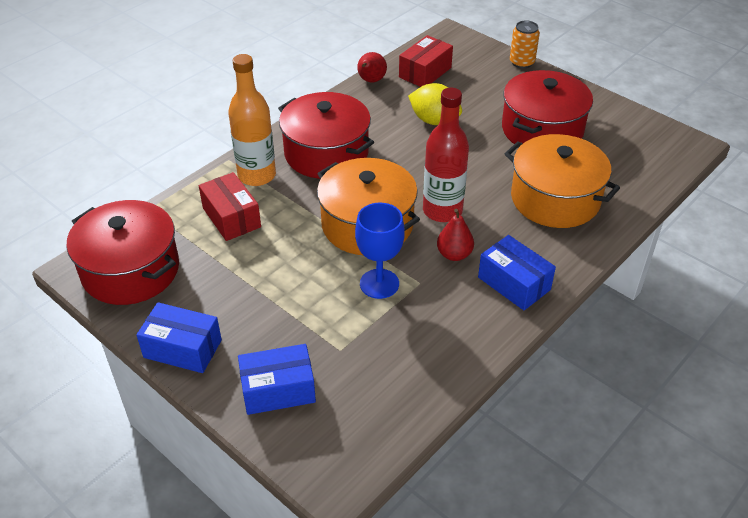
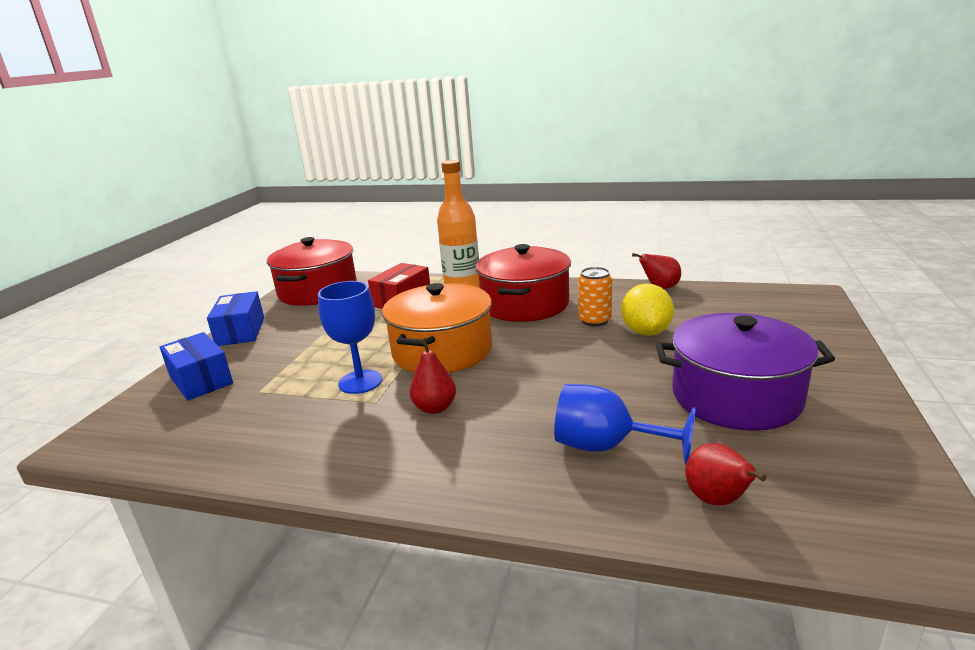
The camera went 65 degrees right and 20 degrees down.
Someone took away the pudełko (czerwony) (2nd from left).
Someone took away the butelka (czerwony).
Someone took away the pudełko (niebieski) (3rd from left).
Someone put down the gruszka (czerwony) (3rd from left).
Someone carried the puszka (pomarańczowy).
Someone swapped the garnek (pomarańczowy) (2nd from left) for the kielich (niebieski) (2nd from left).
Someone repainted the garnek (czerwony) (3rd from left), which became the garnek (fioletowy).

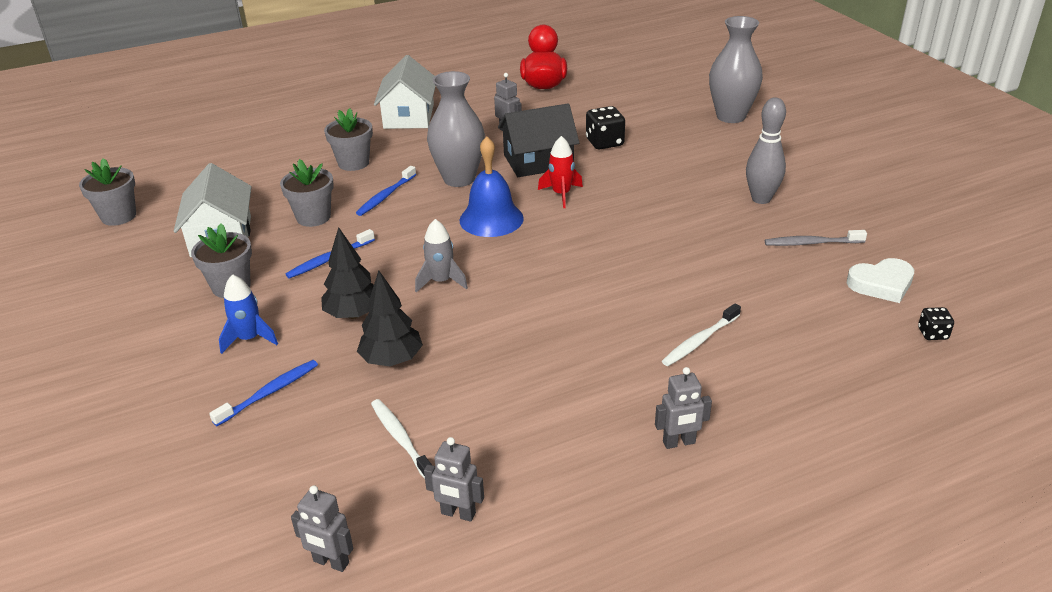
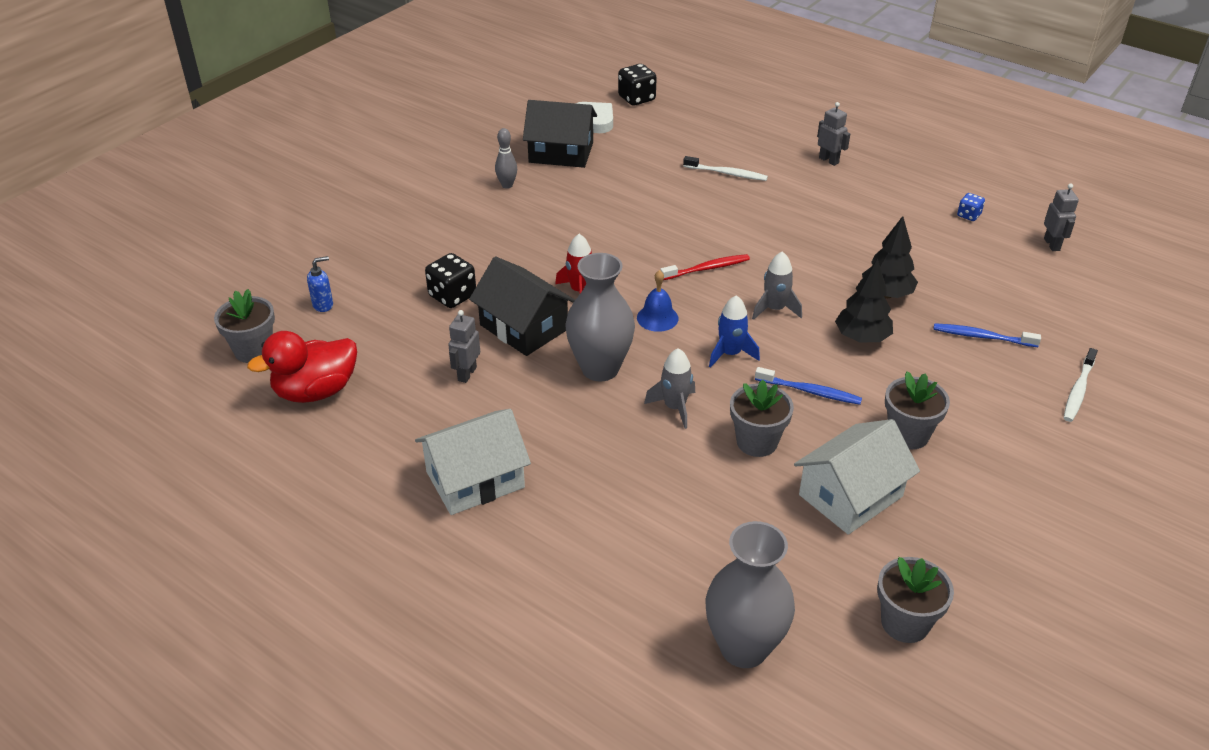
The camera went 120 degrees left and 5 degrees up.
Someone put down the dozownik mydła (niebieski).
Someone put down the szczoteczka do zębów (czerwony).
Someone carried the rakieta (niebieski).
Someone carried the doniczka (szary) (4th from left in the first image).
Someone carried the szczoteczka do zębów (biały) (1st from left in the first image).
Someone carried the wazon (szary) (2nd from left).
Someone swapped the szczoteczka do zębów (niebieski) (3rd from left) for the rakieta (szary) (1st from left).
Someone swapped the robot (szary) (2nd from left) for the kostka do gry (niebieski).
Someone swapped the szczoteczka do zębów (szary) for the domek (czarny) (2nd from left).
Someone scaled the dzwonek (niebieski) by 0.61.
Someone scaled the kręgiel (szary) by 0.63.
Someone scaled the kostka do gry (czarny) (2nd from left) by 1.74.

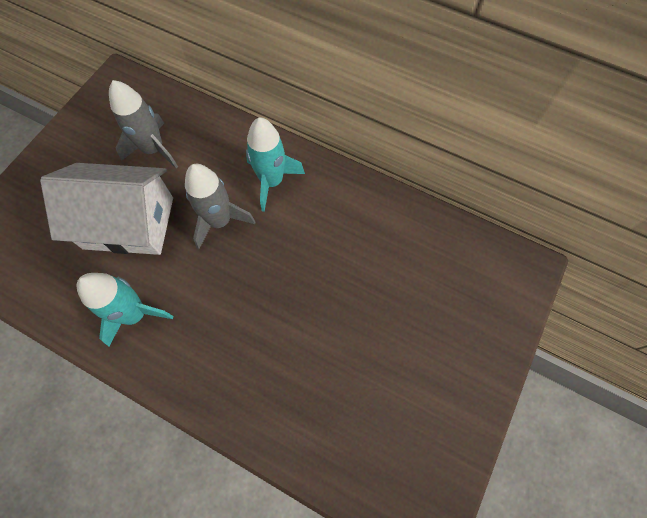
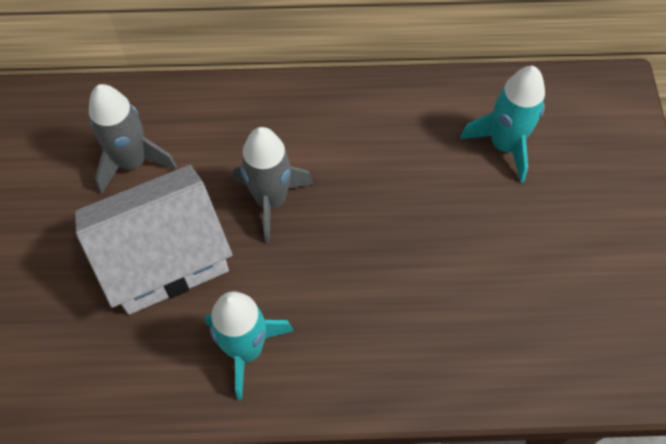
The camera went 30 degrees left and 5 degrees down.
Someone carried the rakieta (turkusowy) (2nd from left).

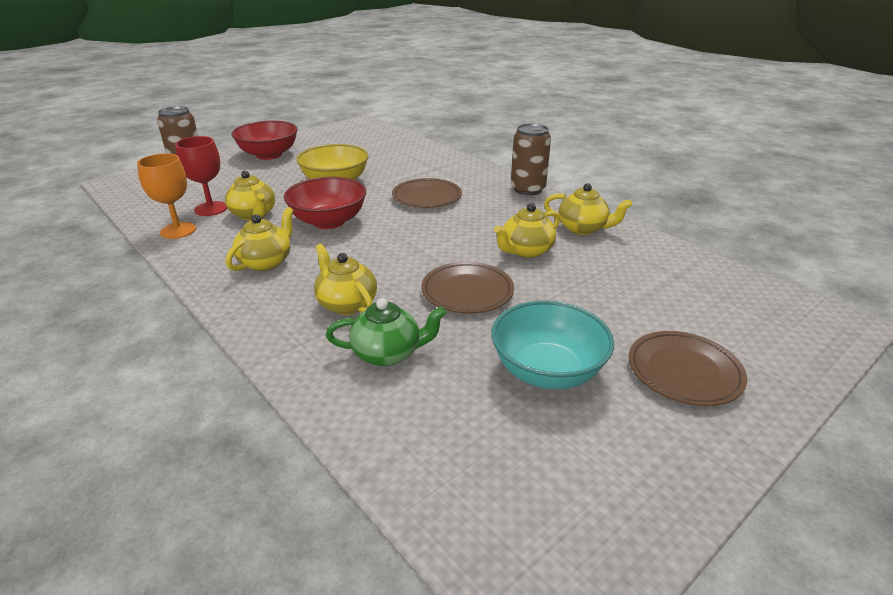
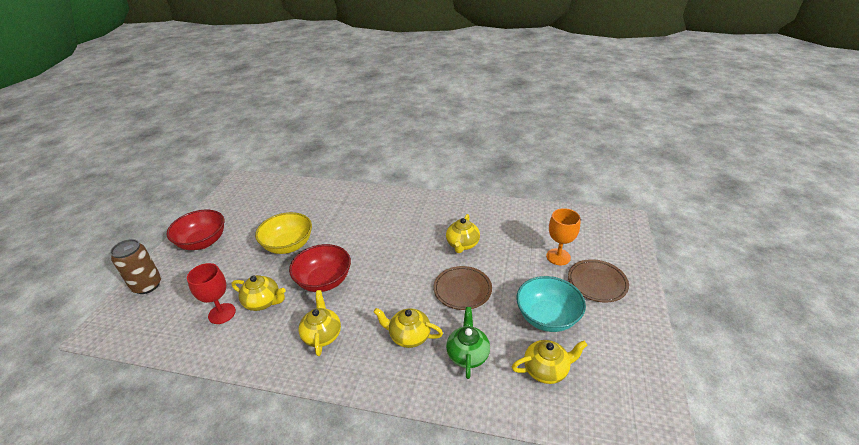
The camera went 35 degrees left and 5 degrees up.
Someone took away the talerz (brązowy) (1st from left).
Someone took away the puszka (brązowy) (2nd from left).
Someone carried the kielich (pomarańczowy).
Someone carried the imbryk (żółty) (5th from left).
Someone rotated the imbryk (zielony) by 45 degrees counterclockwise.

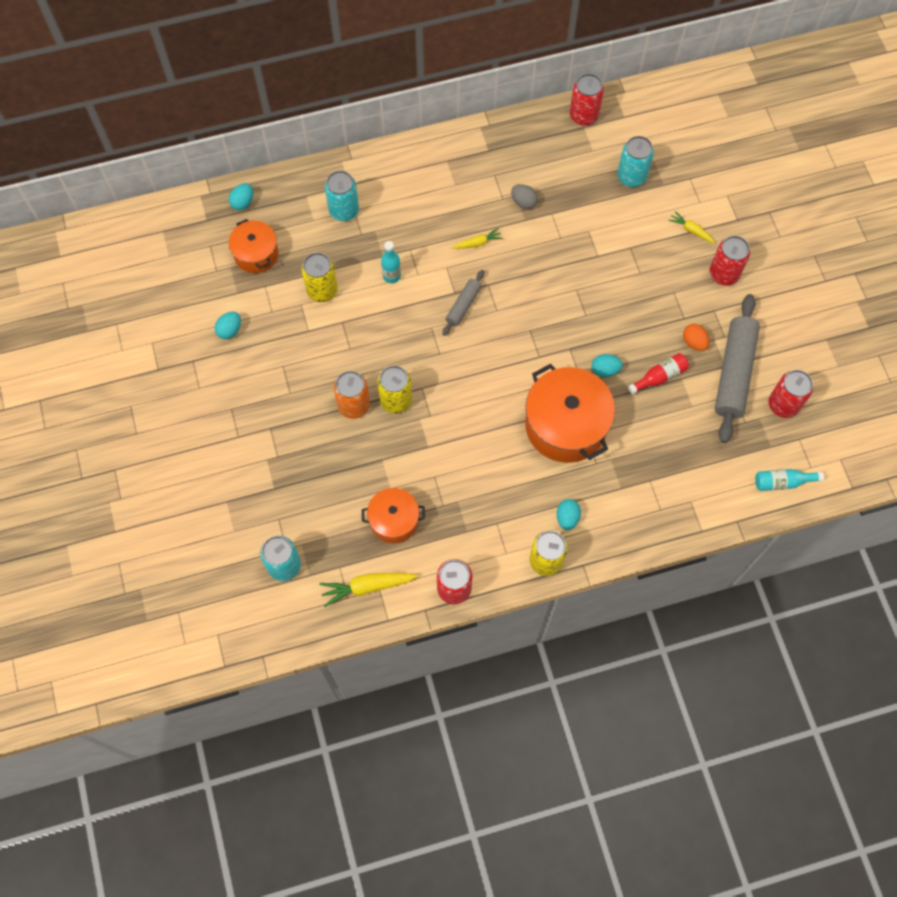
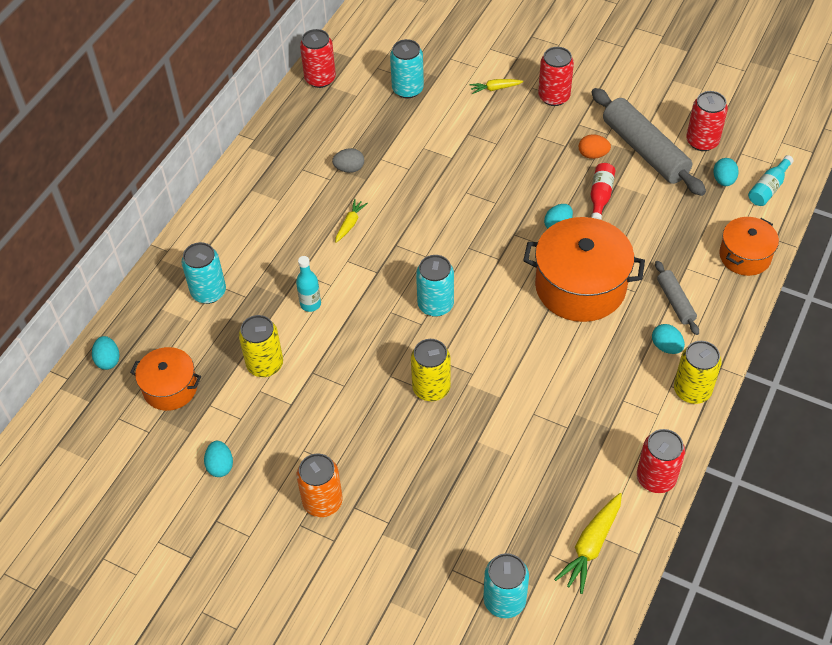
The camera went 45 degrees left and 15 degrees down.
Someone put down the puszka (turkusowy) (3rd from left).
Someone put down the jajko (turkusowy) (5th from left).
Someone carried the puszka (pomarańczowy).
Someone carried the garnek (pomarańczowy) (2nd from left in the first image).
Someone carried the wałek do ciasta (szary) (1st from left in the first image).

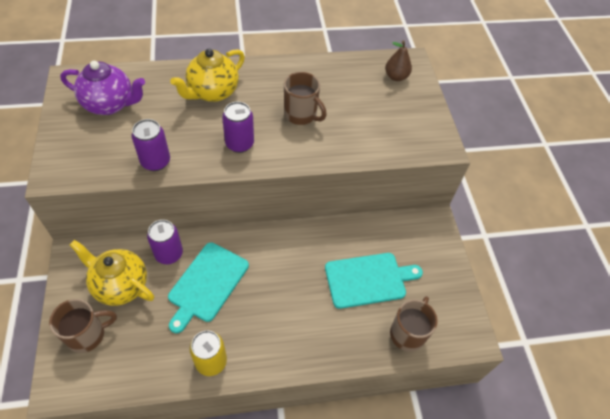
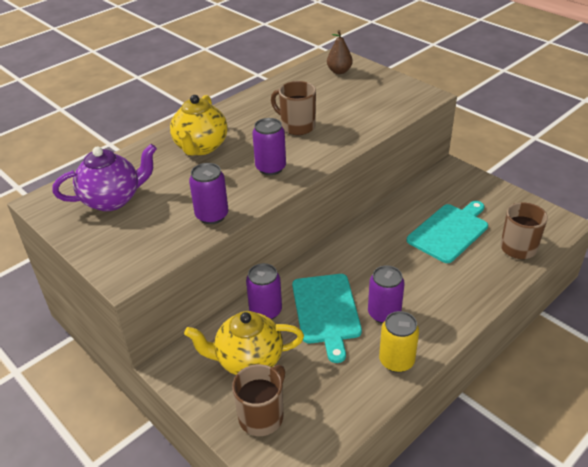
The camera went 30 degrees left and 15 degrees down.
Someone put down the puszka (fioletowy) (4th from left).
Someone rotated the kubek (brązowy) (2nd from left) by 150 degrees counterclockwise.

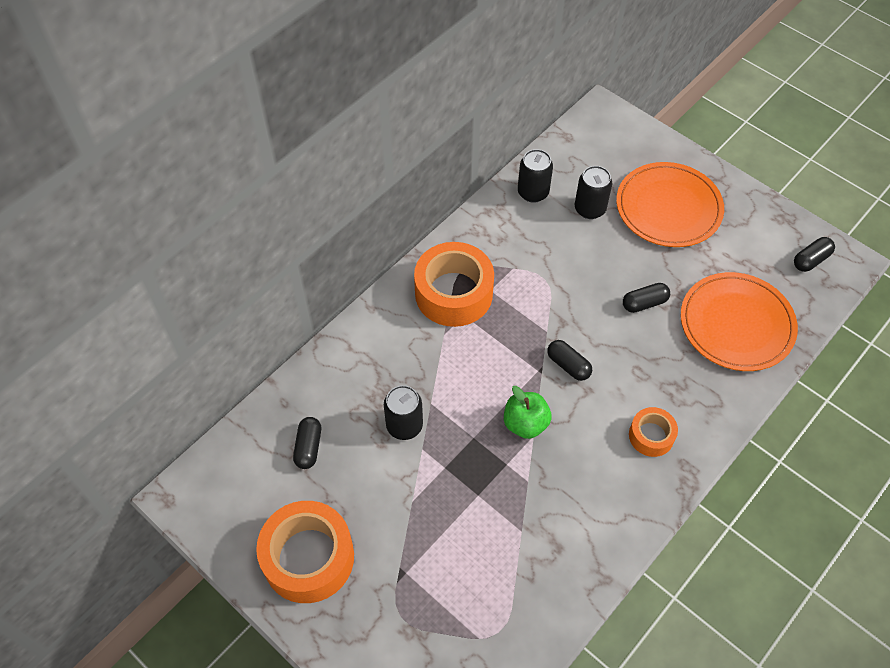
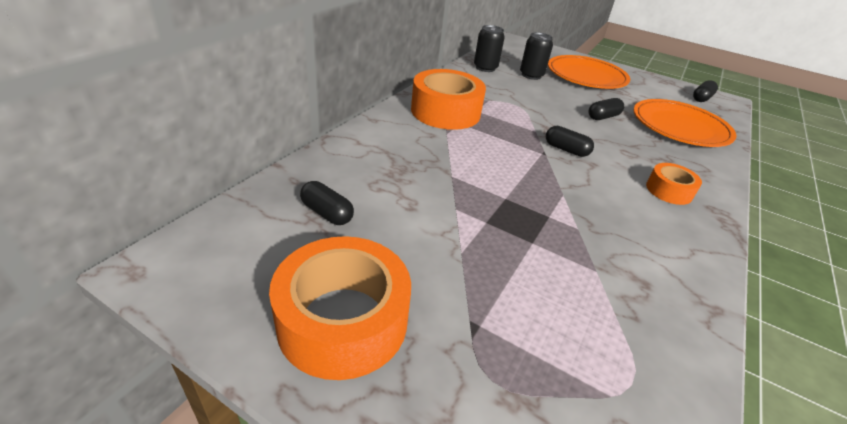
The camera went 15 degrees left and 20 degrees down.
Someone took away the puszka (czarny) (1st from left).
Someone took away the jabłko (zielony).
Someone rotated the kapsułka (czarny) (1st from left) by 45 degrees counterclockwise.

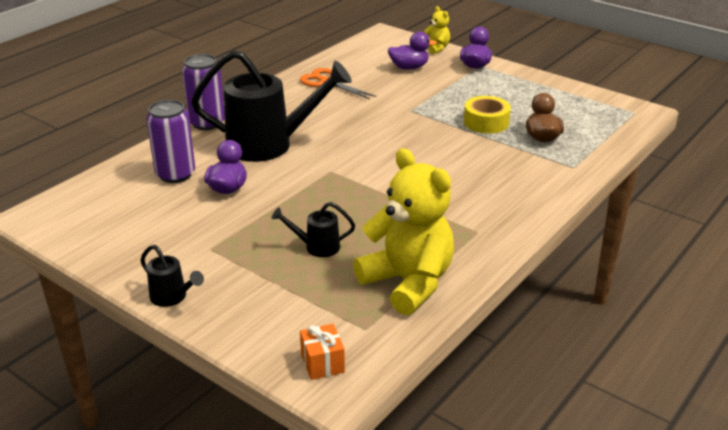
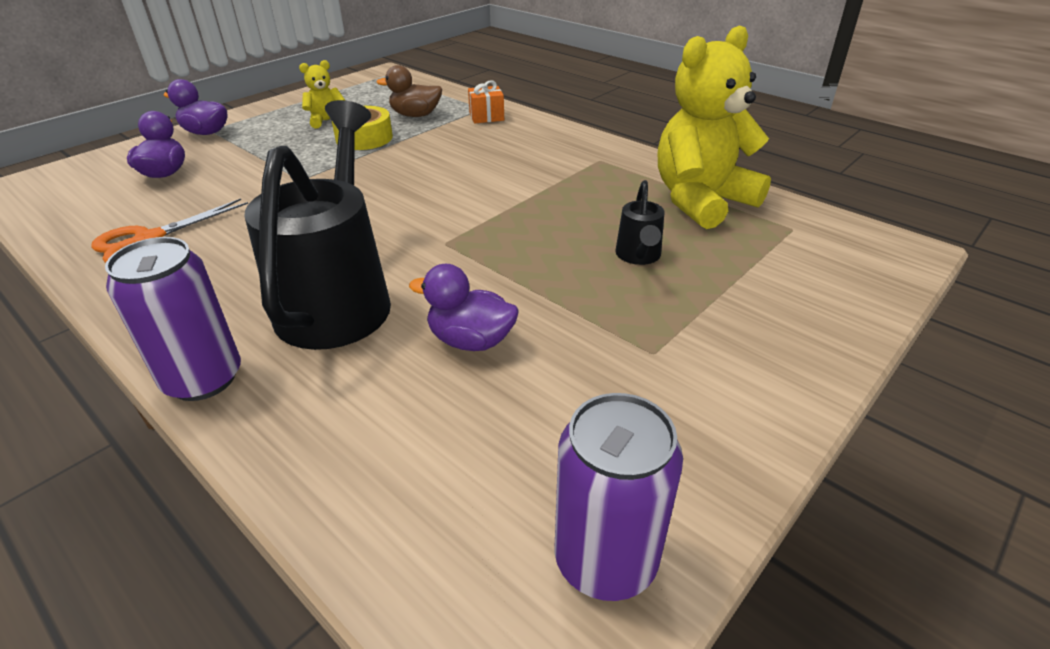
The camera went 85 degrees left and 5 degrees up.
Someone took away the konewka (czarny) (1st from left).
Someone carried the puszka (fioletowy) (1st from left in the first image).
Someone carried the prezent (pomarańczowy).
Someone carried the miś (żółty) (2nd from left in the first image).

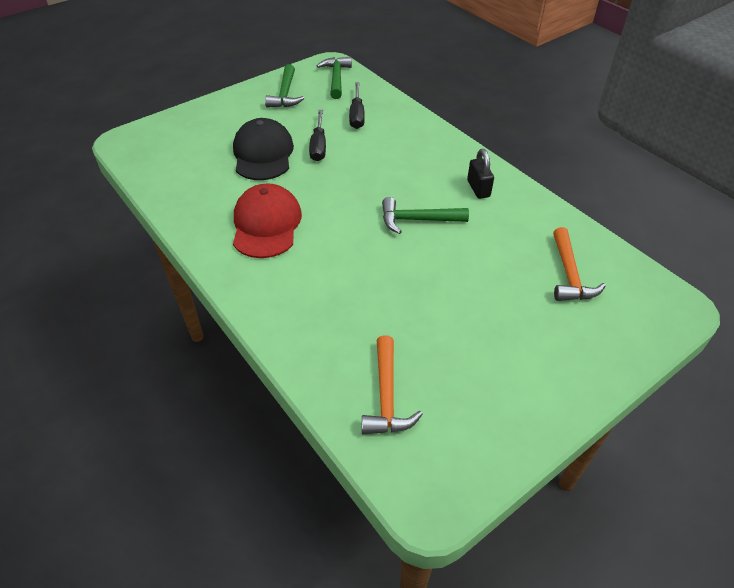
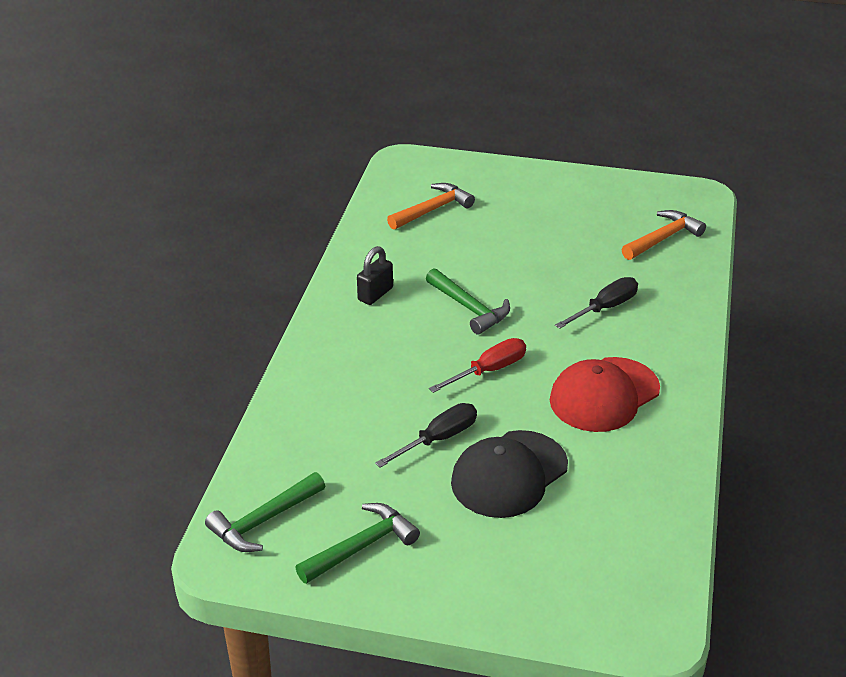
The camera went 130 degrees left and 10 degrees down.
Someone put down the śrubokręt (czerwony).
Someone carried the śrubokręt (czarny) (2nd from left).

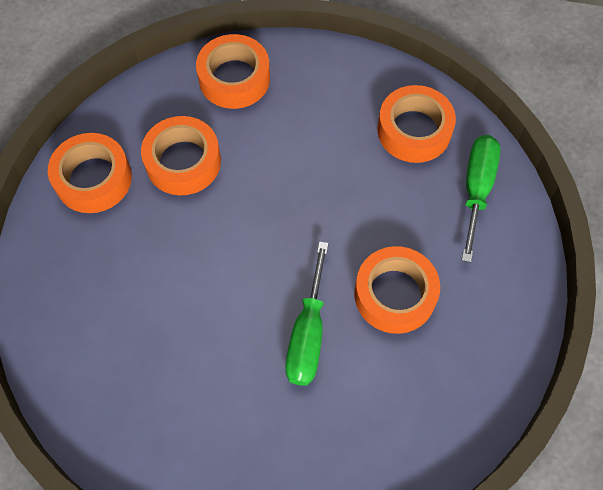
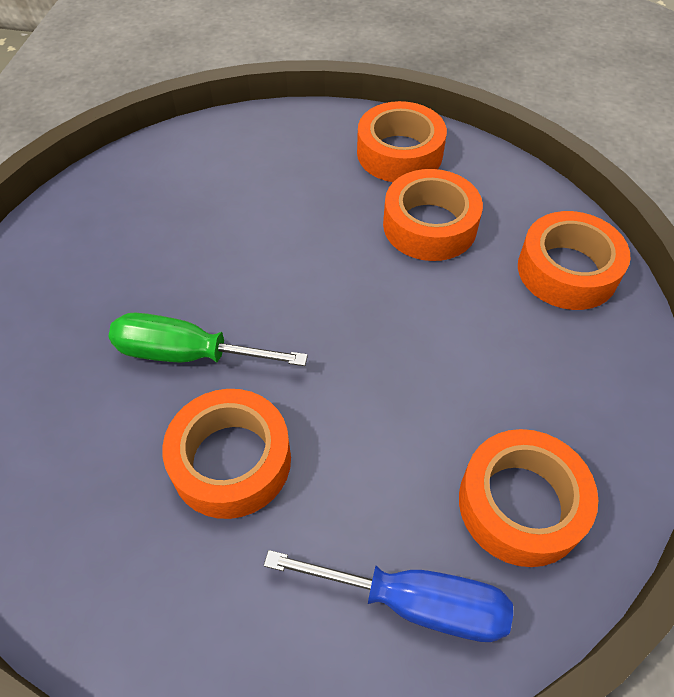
The camera went 90 degrees right and 10 degrees down.
Someone repainted the śrubokręt (zielony) (2nd from left), which became the śrubokręt (niebieski).

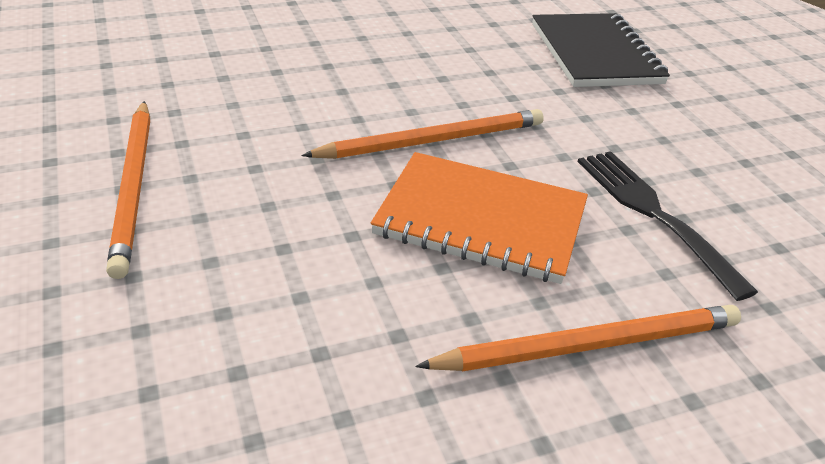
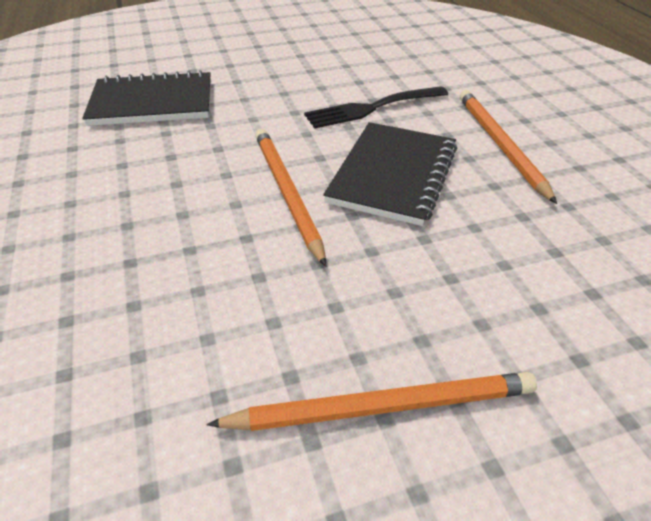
The camera went 85 degrees left and 5 degrees up.
Someone repainted the zeszyt (pomarańczowy), which became the zeszyt (czarny) (2nd from left).

